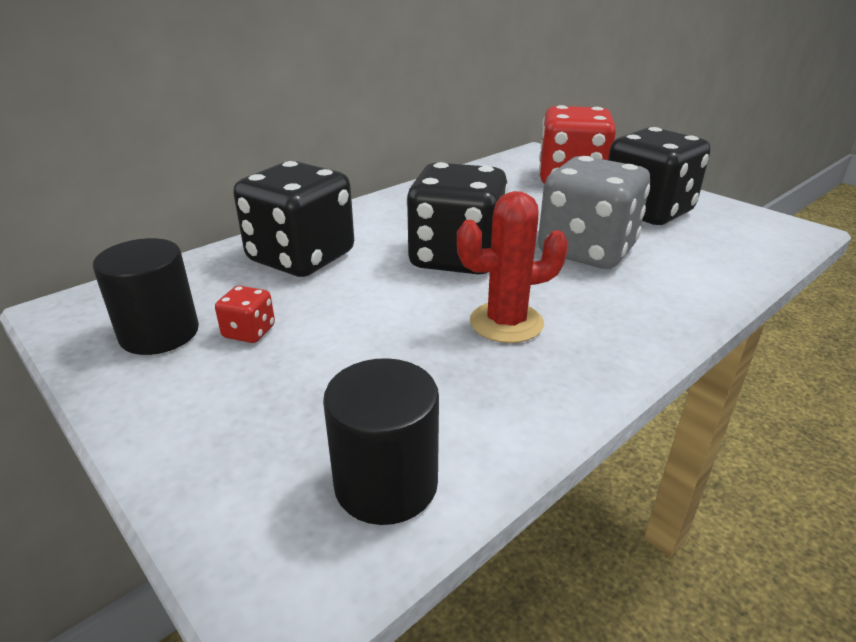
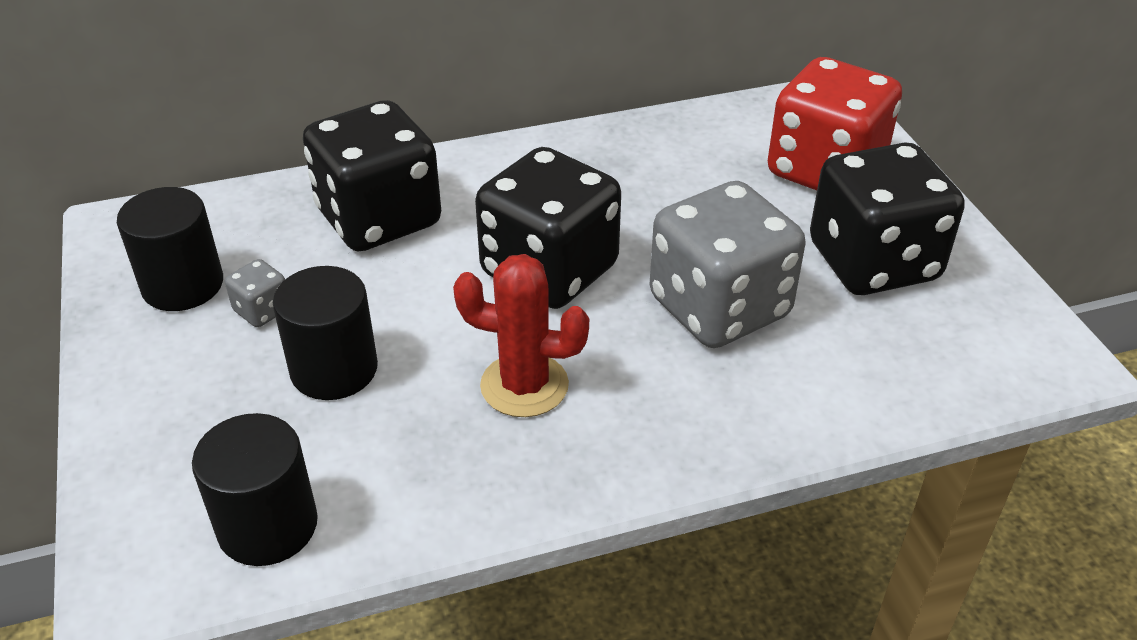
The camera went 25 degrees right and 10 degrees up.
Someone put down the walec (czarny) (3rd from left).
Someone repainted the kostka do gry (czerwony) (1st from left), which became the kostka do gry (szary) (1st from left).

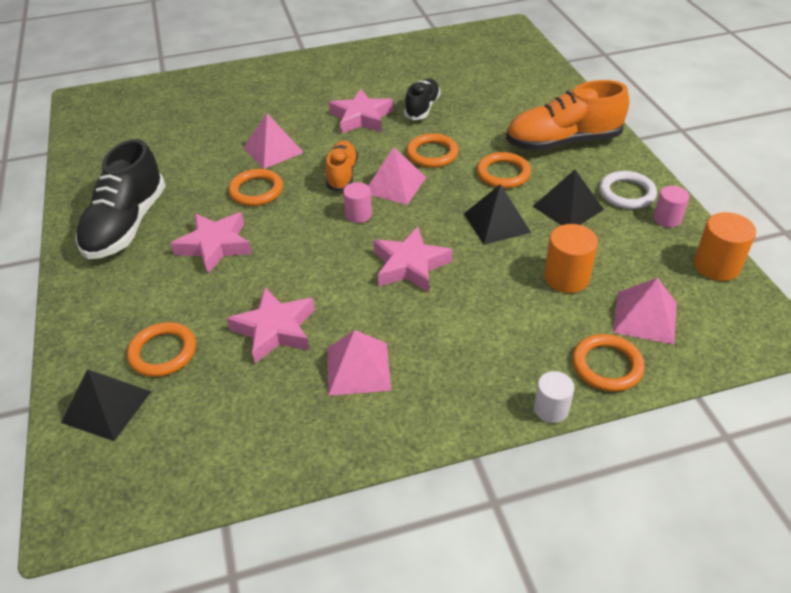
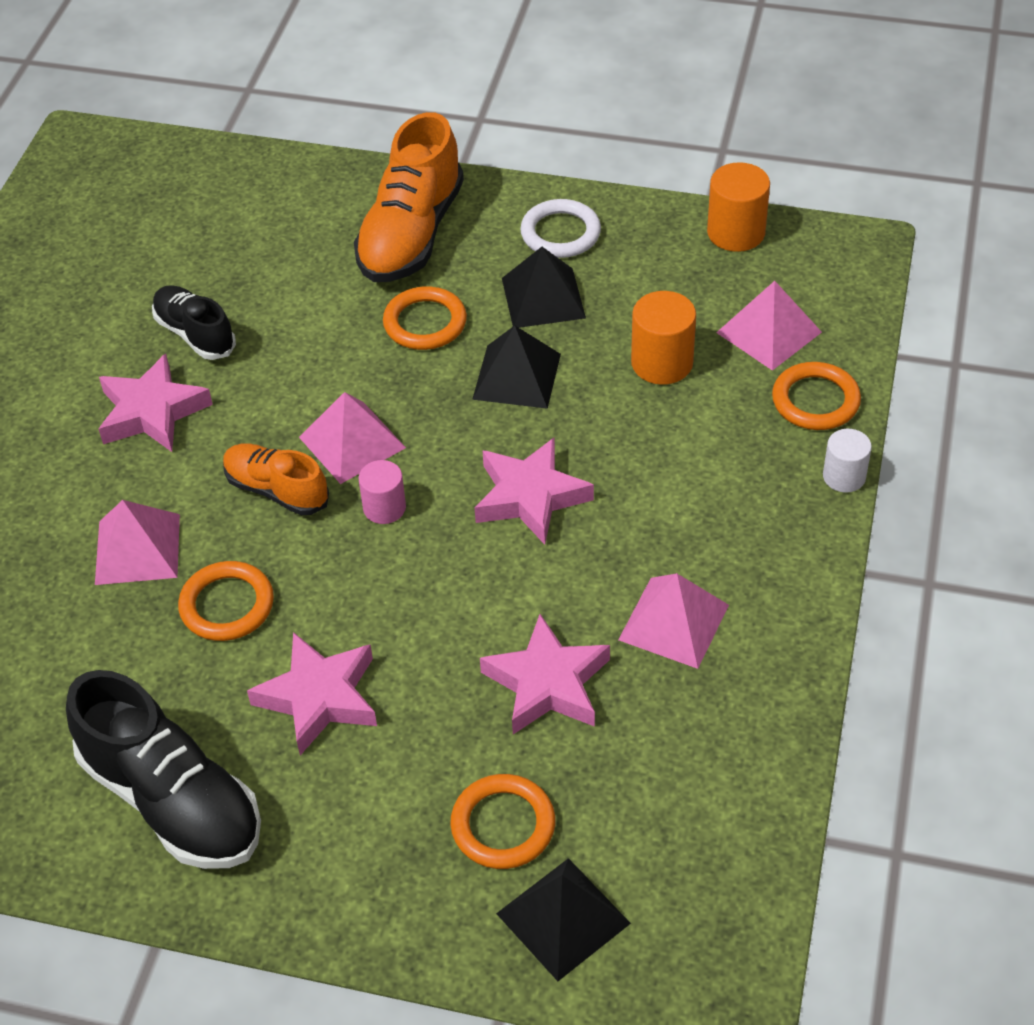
The camera went 60 degrees left and 5 degrees up.
Someone took away the pierścień (pomarańczowy) (3rd from left).
Someone took away the walec (różowy) (2nd from left).

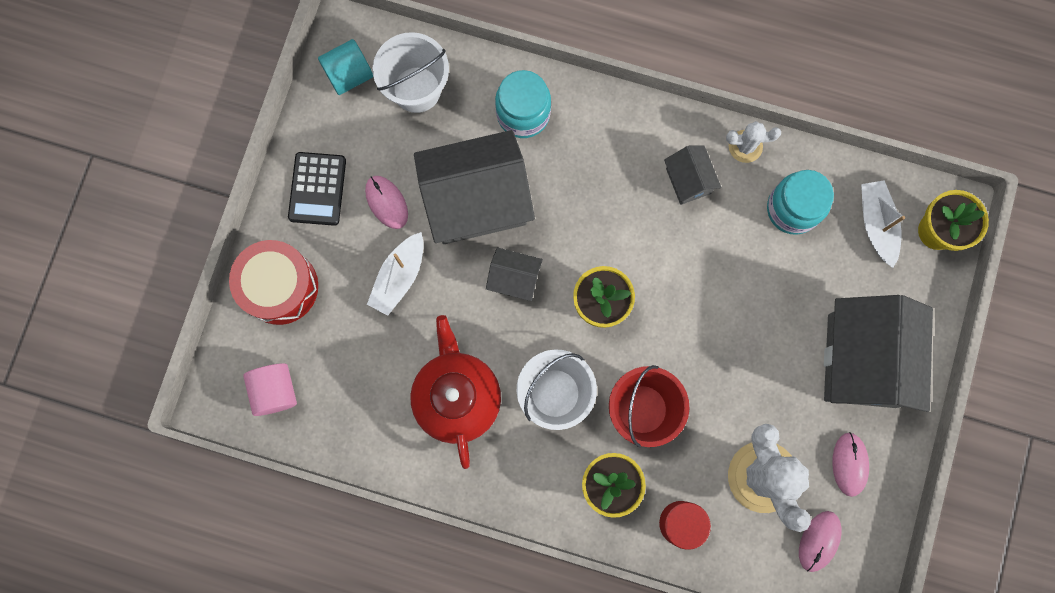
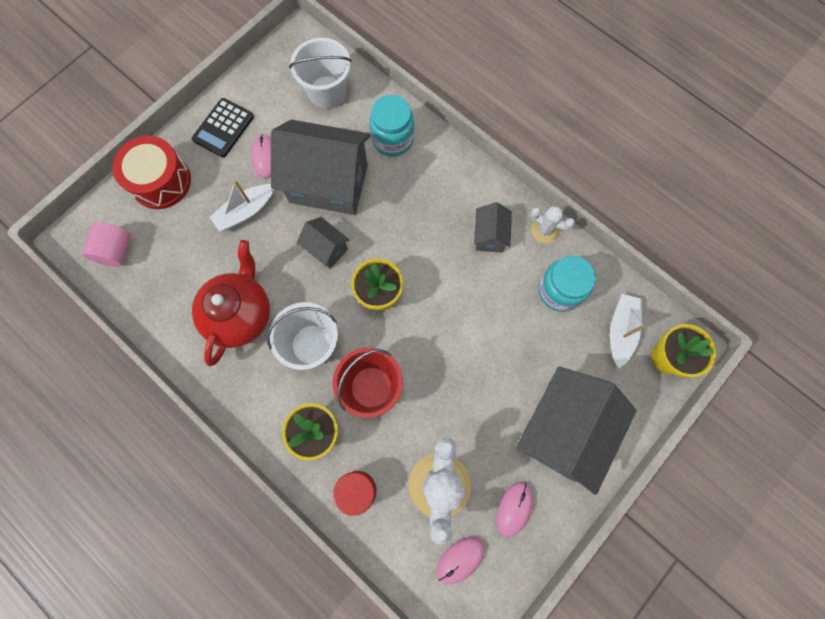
The camera went 25 degrees right and 5 degrees down.
Someone took away the walec (turkusowy).

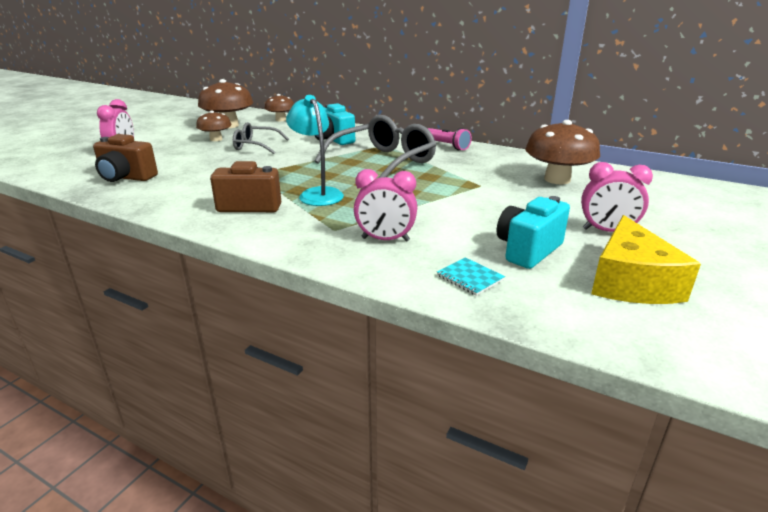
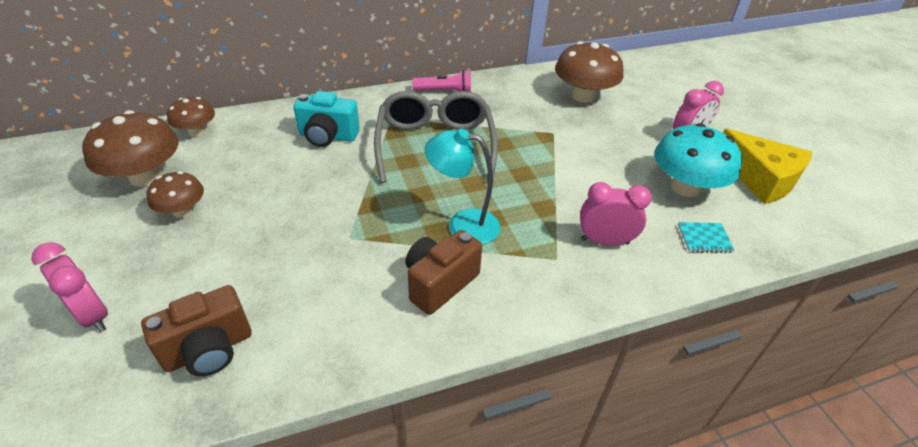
The camera went 50 degrees left and 15 degrees up.
Someone took away the okulary (szary) (1st from left).
Someone swapped the aparat fotograficzny (turkusowy) (2nd from left) for the grzyb (turkusowy).
Someone rotated the budzik (różowy) (2nd from left) by 135 degrees counterclockwise.

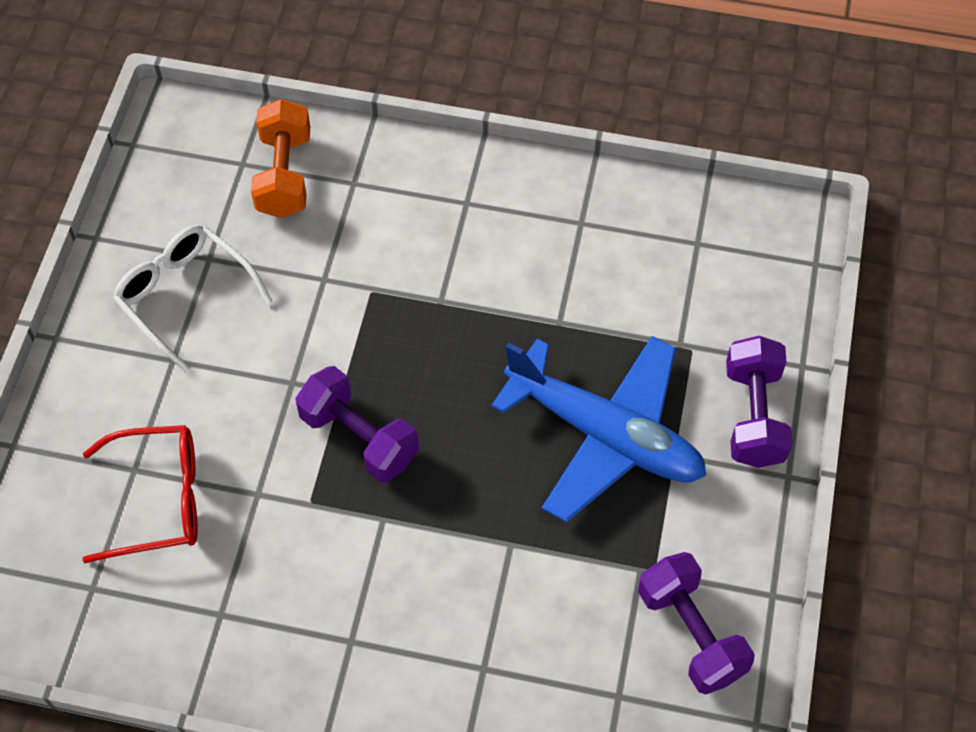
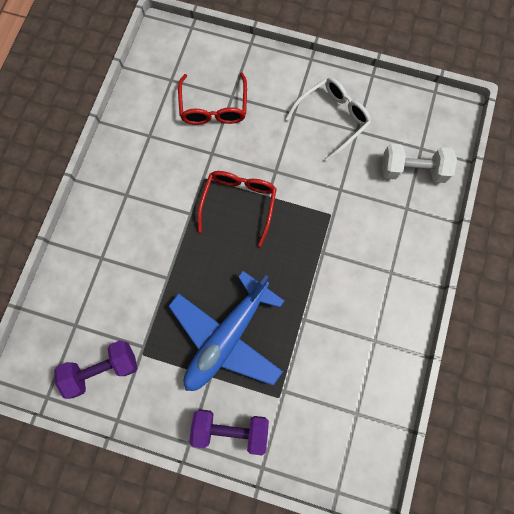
The camera went 95 degrees right and 15 degrees up.
Someone swapped the hantel (fioletowy) (1st from left) for the okulary (czerwony) (2nd from left).
Someone repainted the hantel (pomarańczowy), which became the hantel (biały).

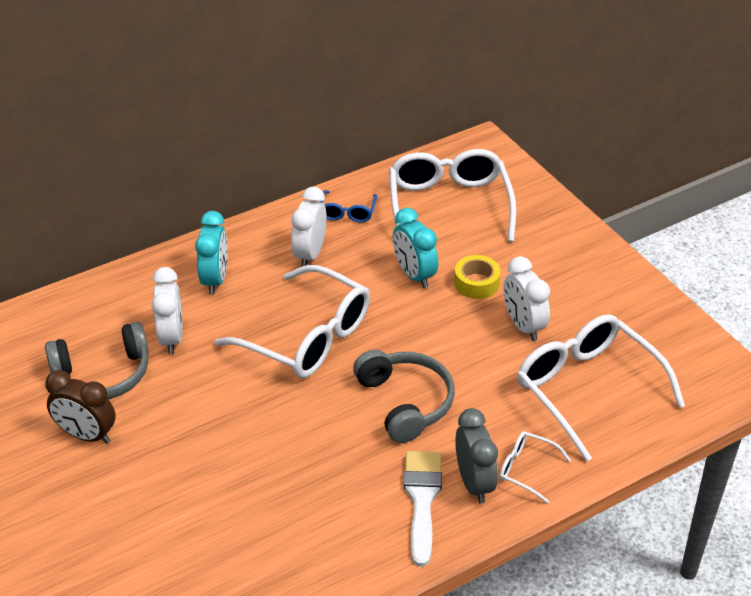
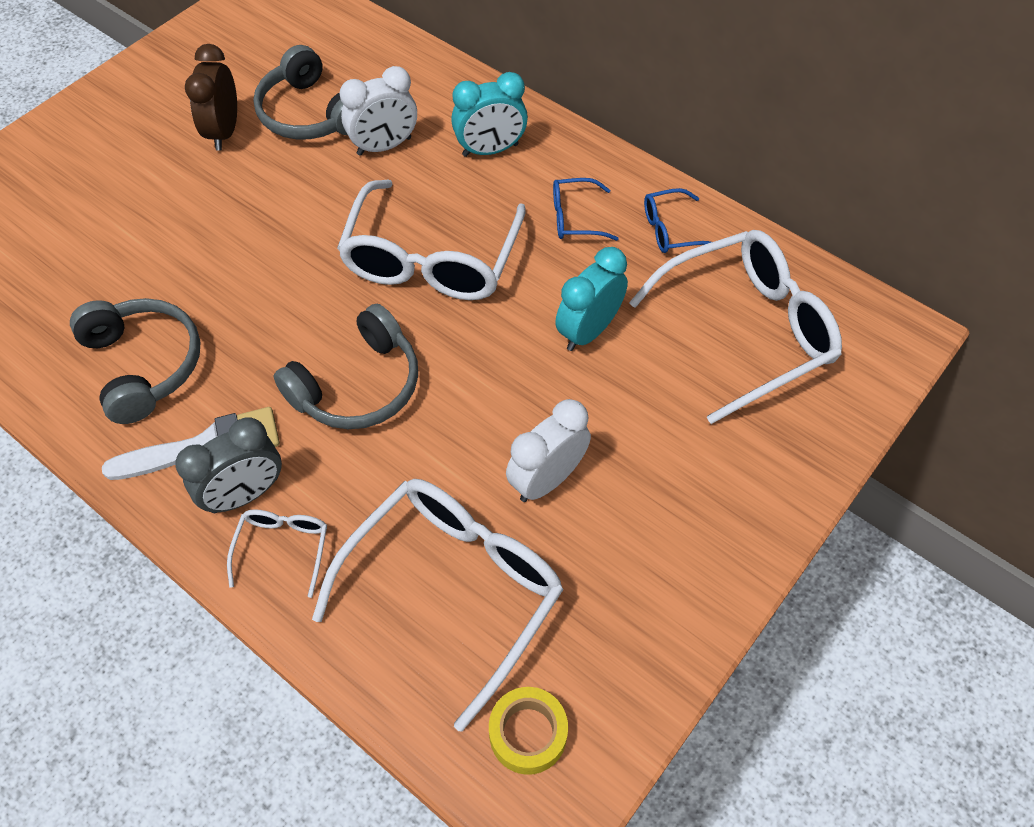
The camera went 70 degrees right and 15 degrees up.
Someone put down the słuchawki (szary) (1st from left).
Someone carried the taśma klejąca (żółty).
Someone swapped the budzik (biały) (2nd from left) for the okulary (niebieski) (1st from left).

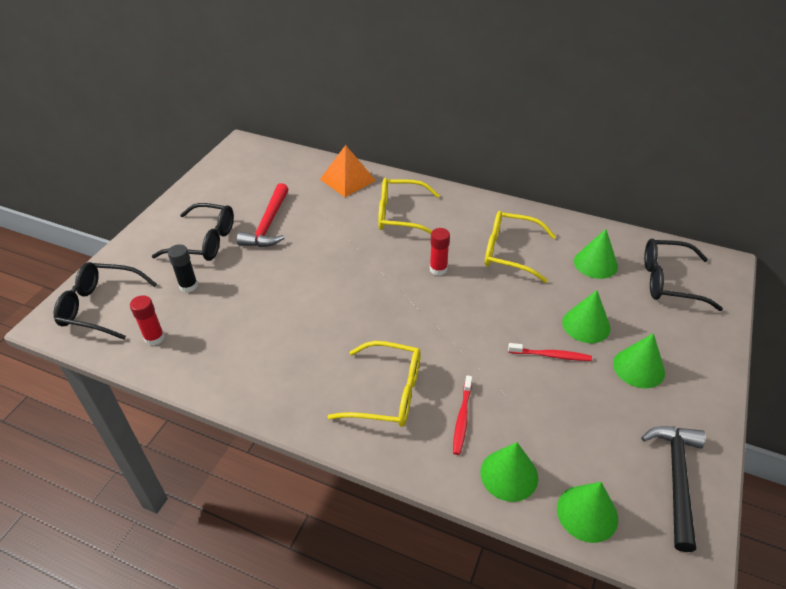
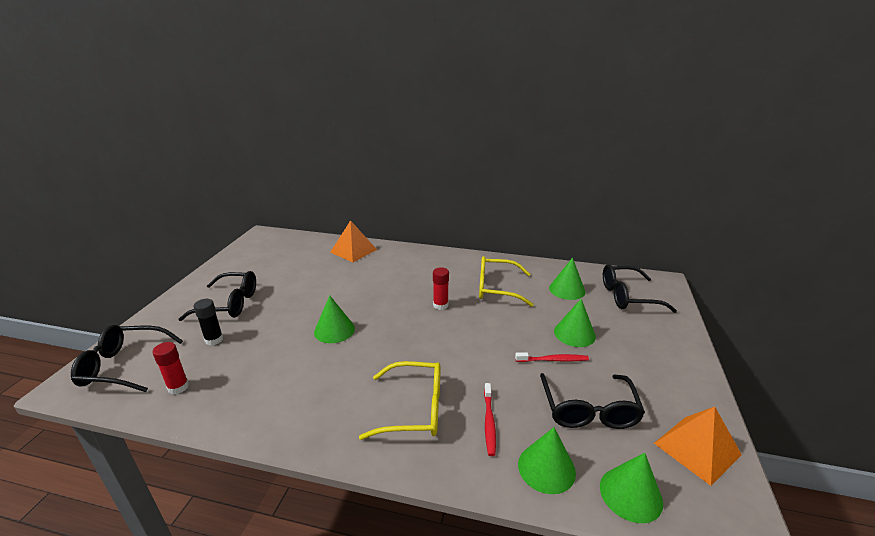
The camera went 10 degrees left and 15 degrees down.
Someone took away the młotek (czerwony).
Someone took away the okulary (żółty) (2nd from left).
Someone put down the okulary (czarny) (3rd from left).
Someone carried the stożek (zielony) (5th from left in the first image).
Someone swapped the młotek (czarny) for the piramida (pomarańczowy) (2nd from left).

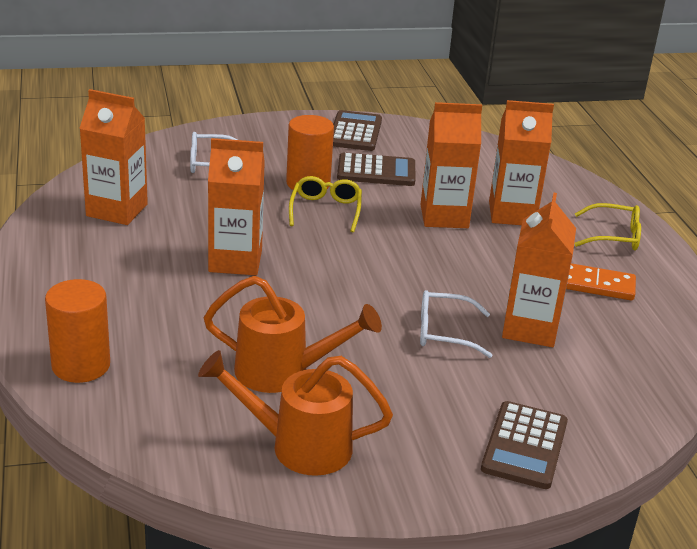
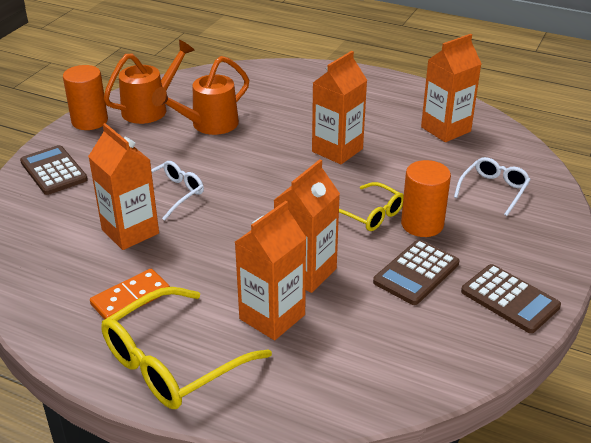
The camera went 130 degrees right and 5 degrees up.
Someone carried the walec (pomarańczowy) (1st from left).
Someone scaled the okulary (żółty) (2nd from left in the first image) by 1.74.

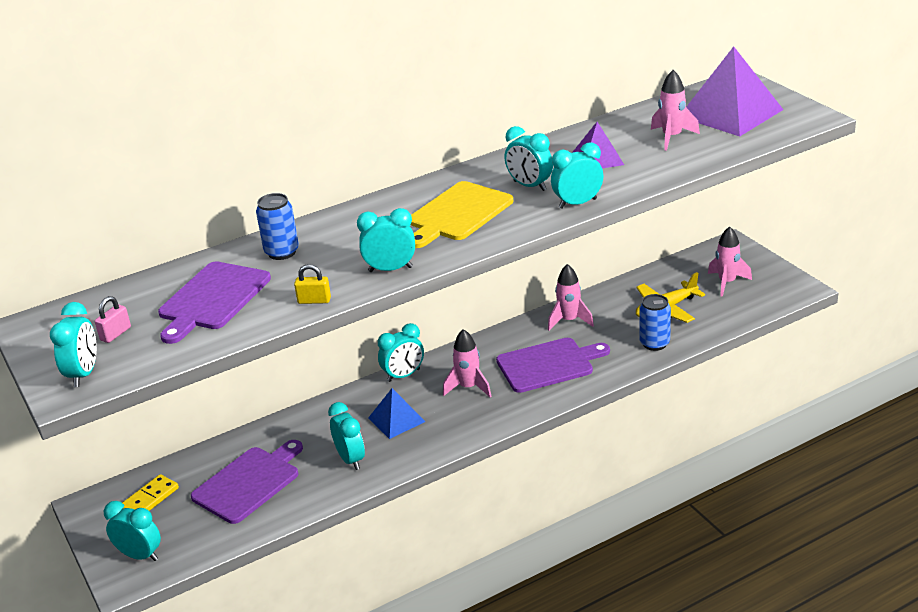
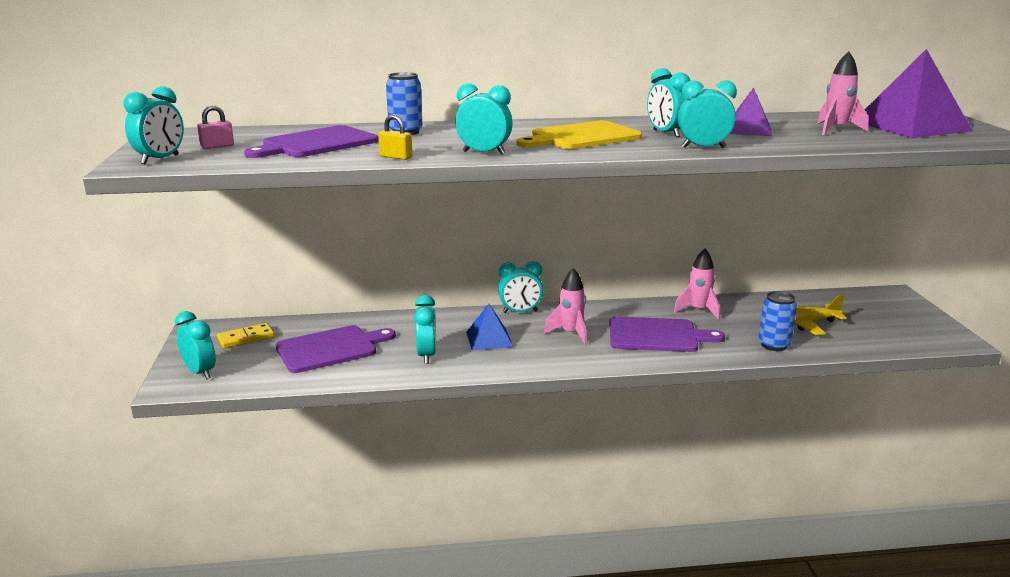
The camera went 20 degrees right and 10 degrees down.
Someone took away the rakieta (różowy) (4th from left).

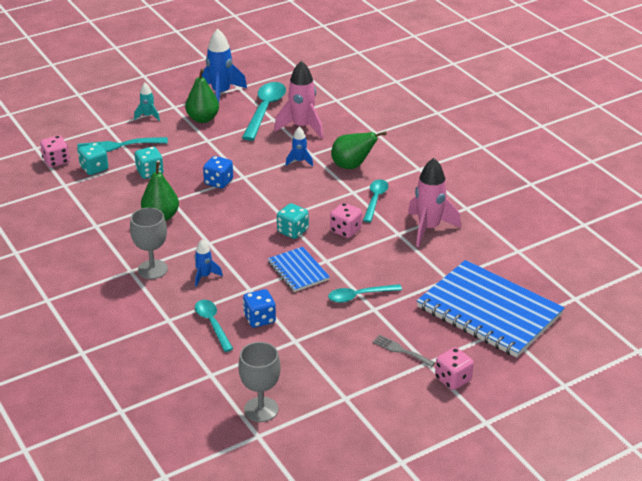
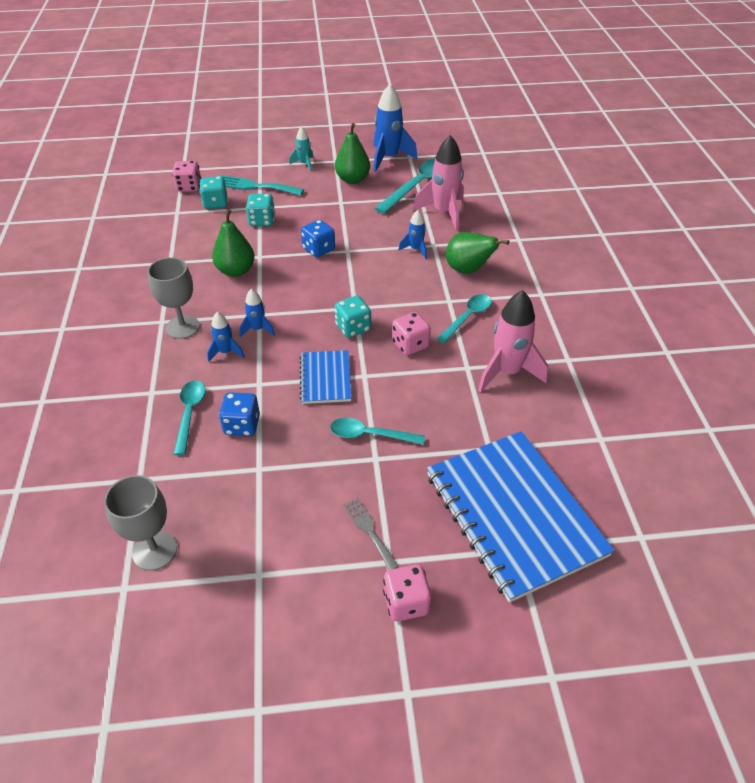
The camera went 25 degrees right and 10 degrees up.
Someone put down the rakieta (niebieski) (2nd from left).

